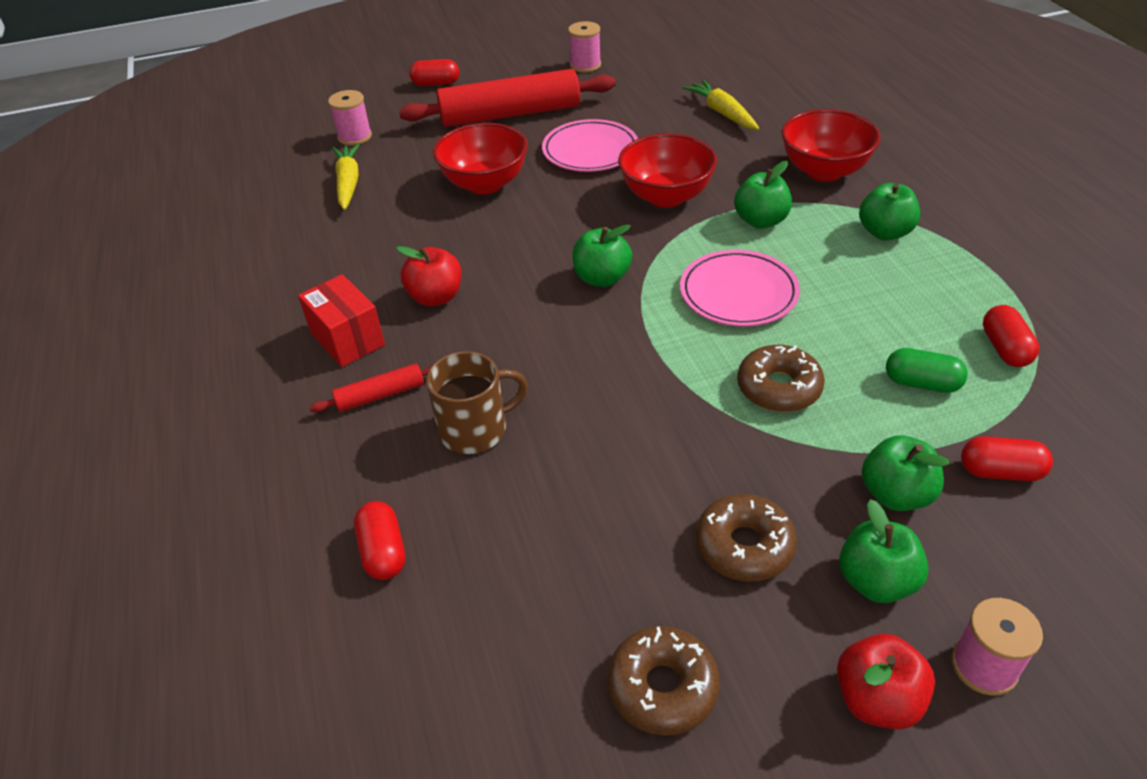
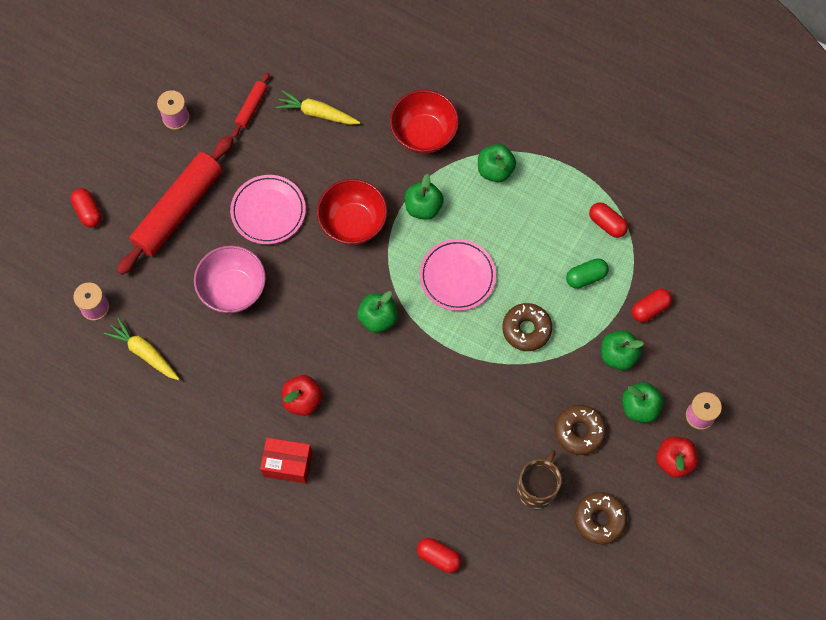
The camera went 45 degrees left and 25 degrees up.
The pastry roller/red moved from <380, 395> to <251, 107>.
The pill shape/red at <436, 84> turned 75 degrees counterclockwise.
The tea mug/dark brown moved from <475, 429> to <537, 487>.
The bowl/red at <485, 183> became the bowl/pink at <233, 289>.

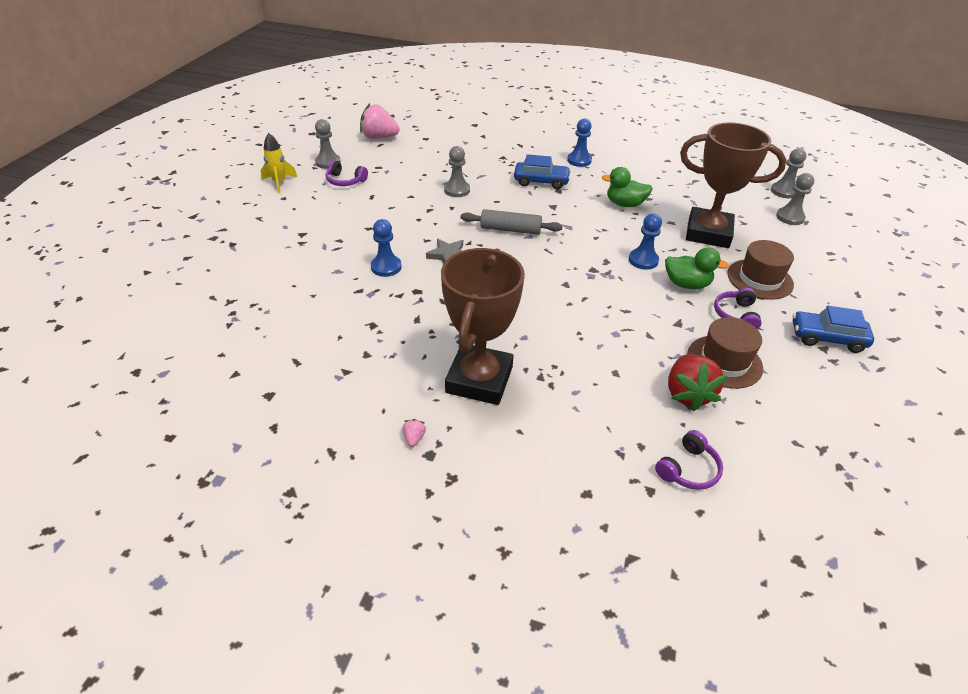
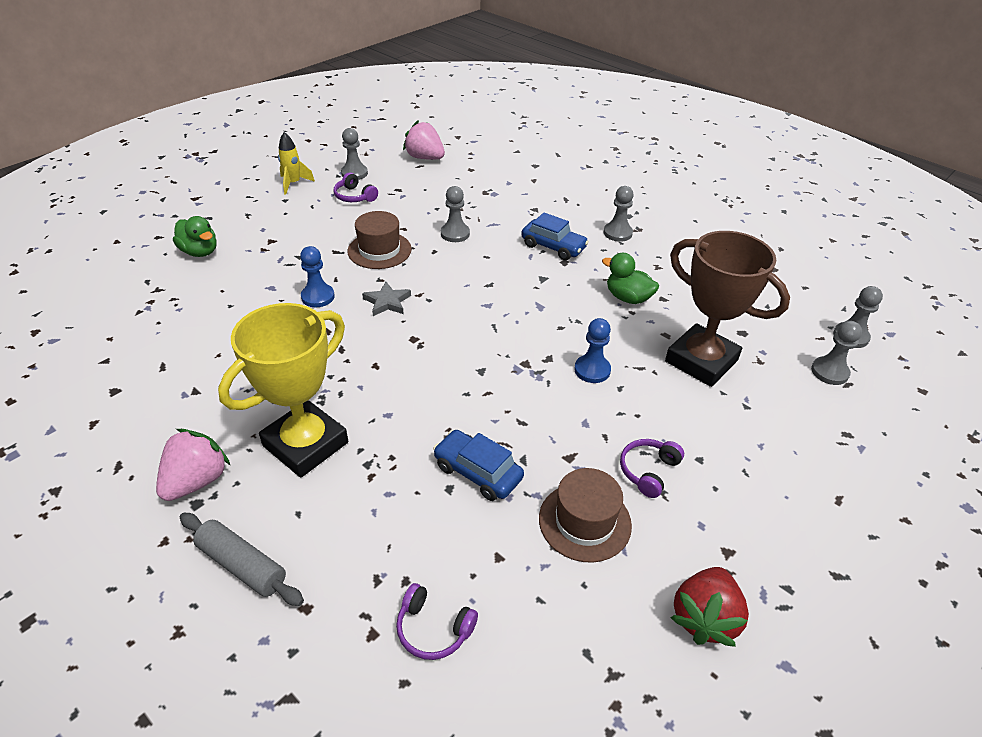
The camera went 25 degrees right and 0 degrees up.
The toy strawberry/pink at <414, 438> changed to 2.44 times the size.
The award cup/dark brown at <479, 380> became the award cup/bright yellow at <305, 444>.
The pastry roller/gray moved from <510, 229> to <242, 565>.
The pawn/cobalt at <579, 160> became the pawn/gray at <617, 233>.
The headphones/royal purple at <688, 469> turned 45 degrees clockwise.
The duck/leaf-green moved from <686, 284> to <200, 252>.
The toy strawberry/red moved from <687, 394> to <704, 618>.
The tall hat/dark brown moved from <760, 279> to <379, 250>.
The toy car/cobalt moved from <827, 338> to <478, 472>.

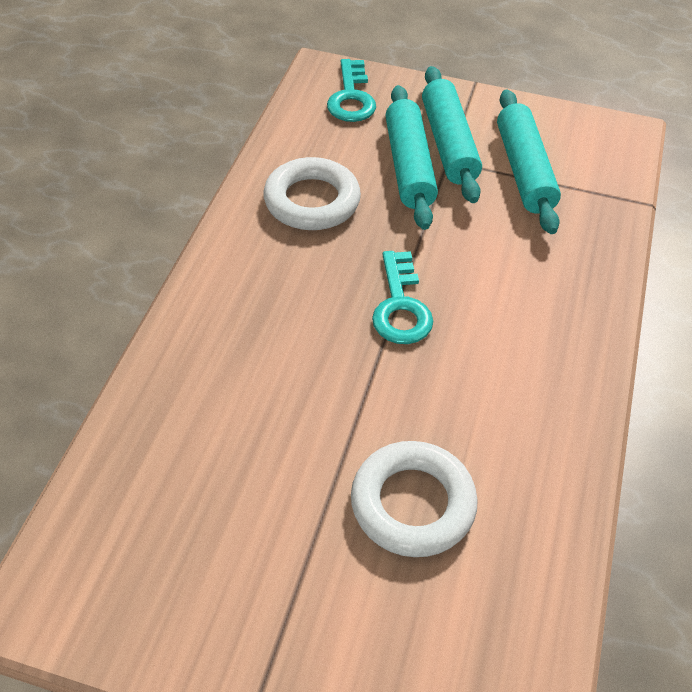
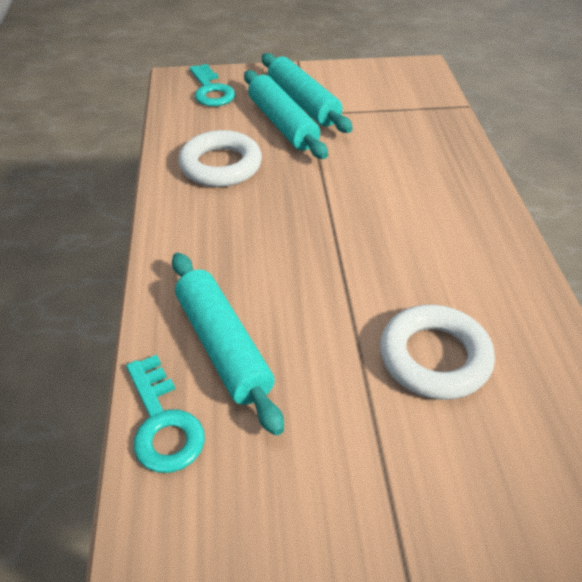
The camera went 20 degrees left and 5 degrees down.
The latchkey/turquoise moved from <400, 306> to <163, 423>.
The pastry roller/turquoise moved from <523, 171> to <223, 347>.

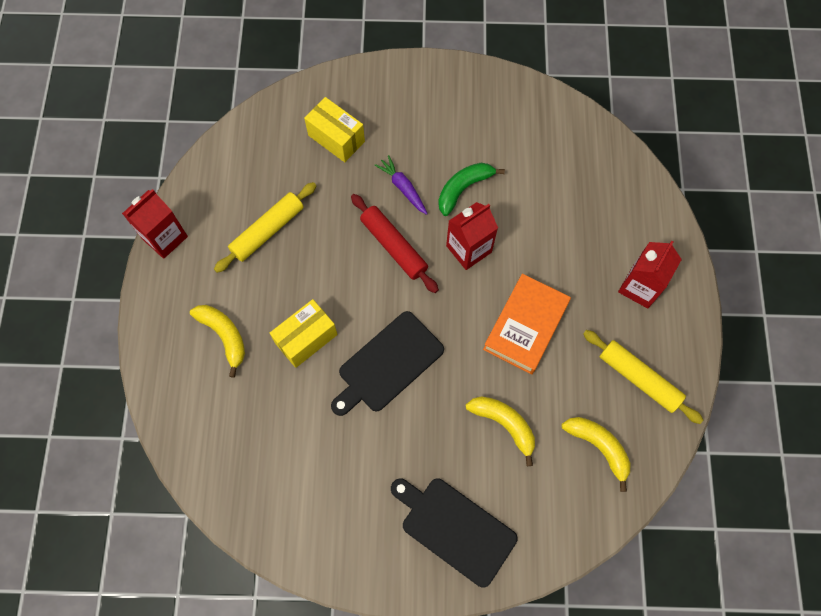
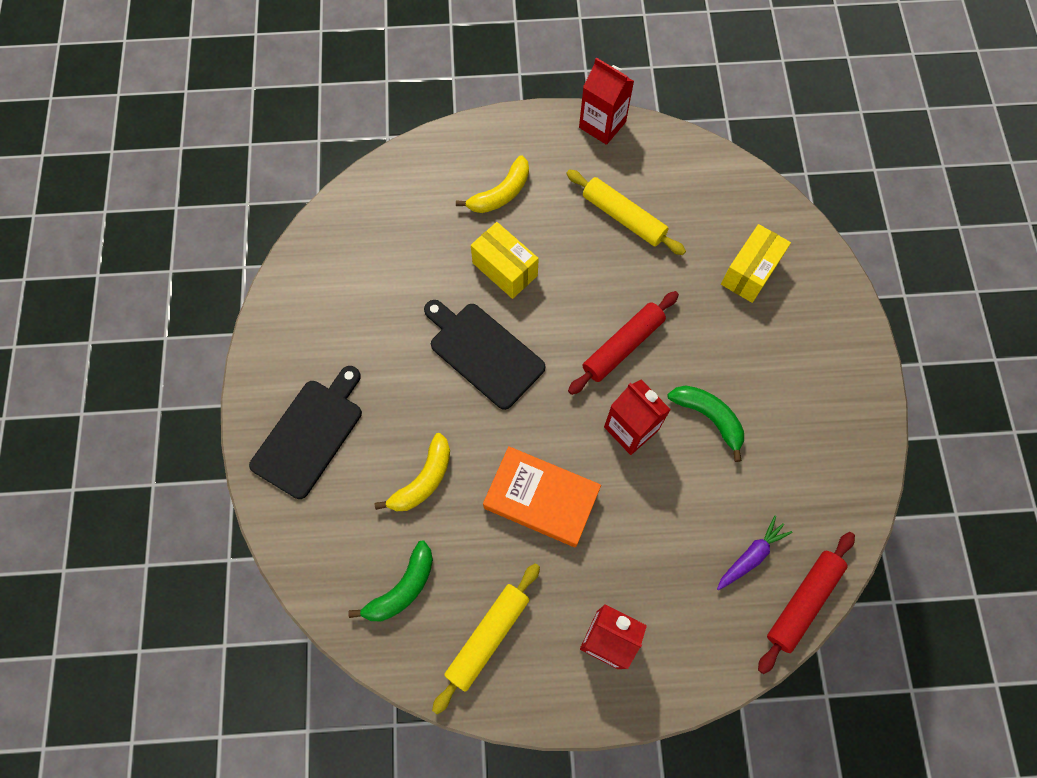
The camera went 85 degrees right and 0 degrees up.
The root vegetable/royal purple moved from <403, 188> to <751, 556>.
The banana/bright yellow at <599, 447> became the banana/leaf-green at <402, 588>.
The pastry roller/red at <803, 602> appeared.

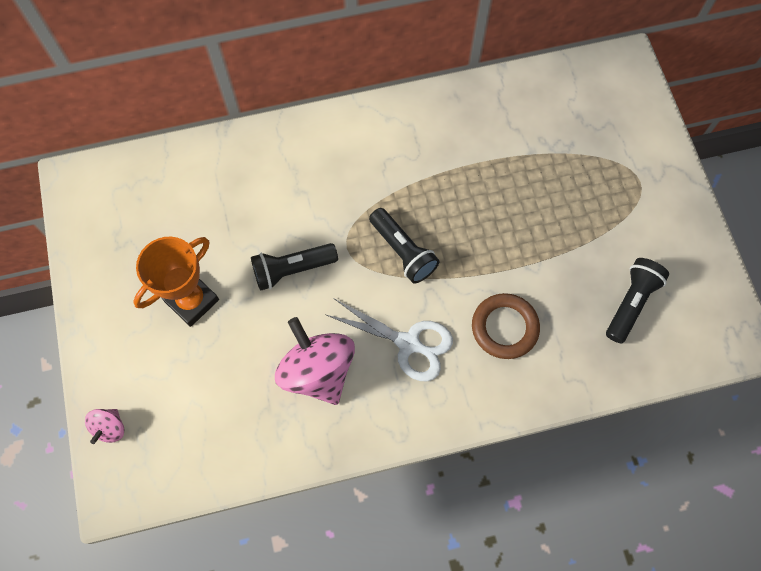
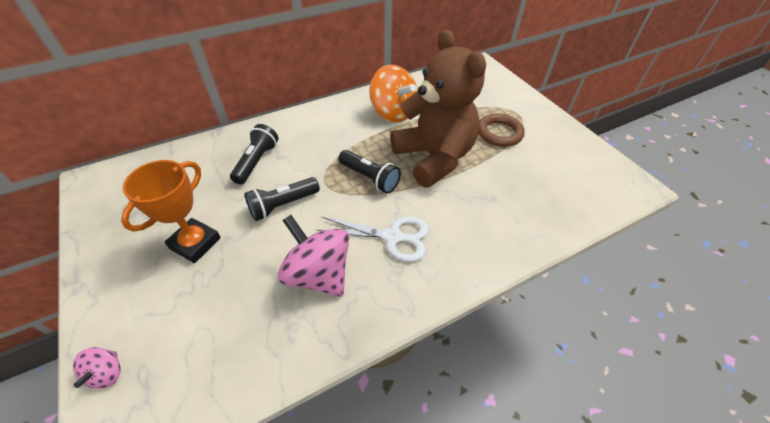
The camera went 15 degrees left and 20 degrees down.
The ring/dark brown moved from <504, 327> to <499, 133>.
The flashlight/jet-black moved from <631, 303> to <257, 161>.
The toy top/orange-coloured at <393, 112> appeared.
The teddy/dark brown at <434, 157> appeared.

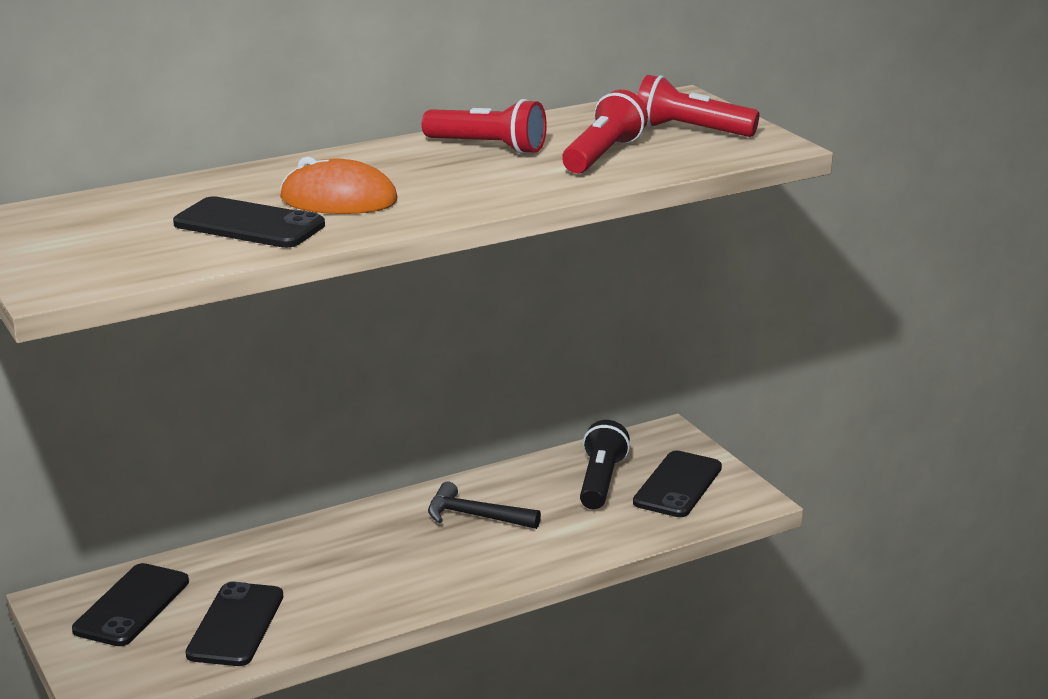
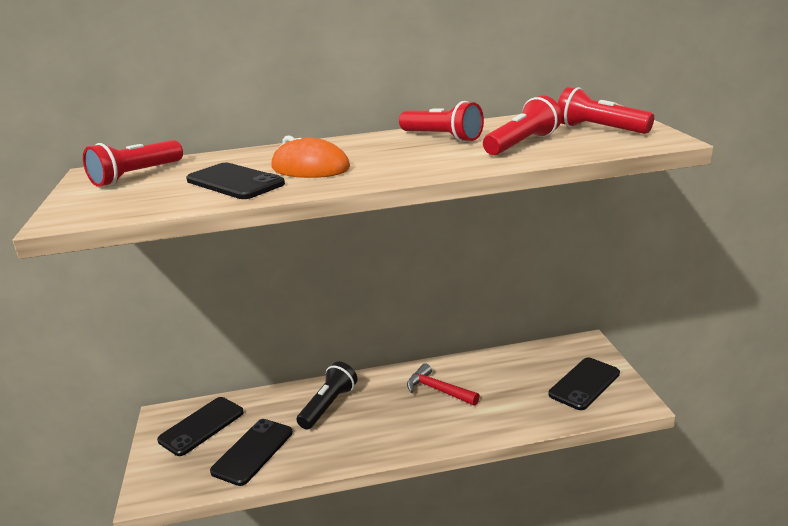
The camera went 20 degrees right and 0 degrees up.
The hammer/jet-black at <475, 516> became the hammer/red at <438, 390>.
The flashlight/jet-black moved from <600, 481> to <328, 405>.
The flashlight/red at <136, 176> appeared.

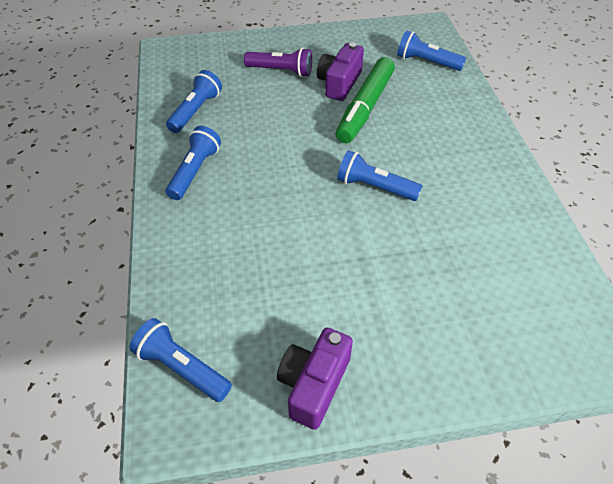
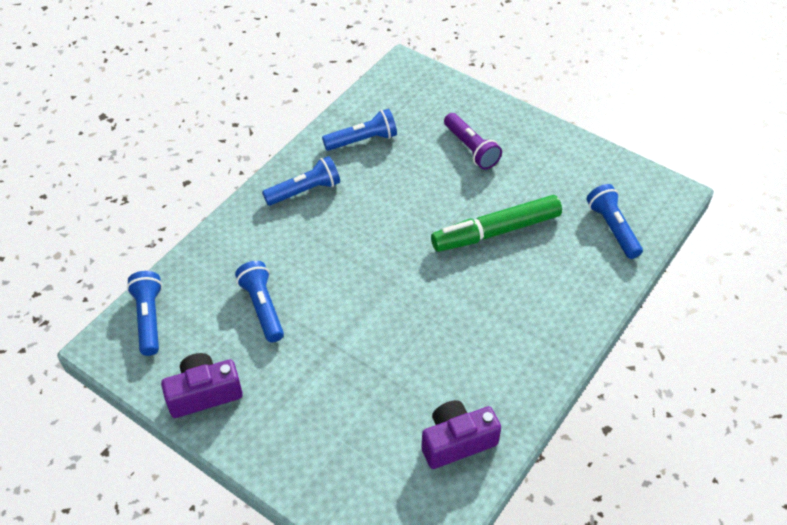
The camera went 45 degrees right and 0 degrees up.
The photo camera/royal purple moved from <339, 83> to <457, 442>.
The flashlight/cobalt moved from <375, 187> to <262, 307>.

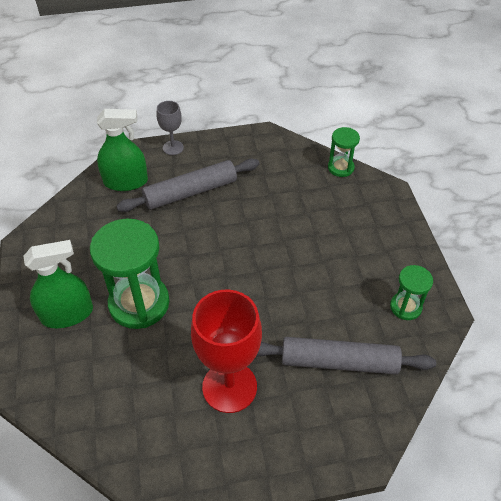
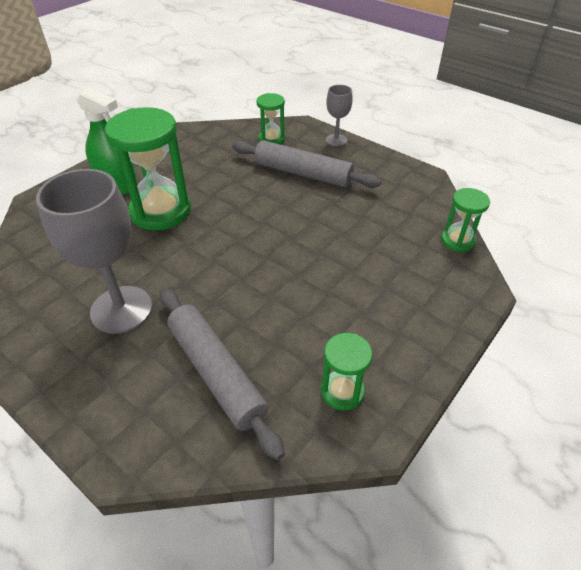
The camera went 50 degrees right and 5 degrees down.
The spray cleaner/leaf-green at <126, 181> was replaced by the sandglass/leaf-green at <271, 139>.
The goblet/red at <229, 387> became the goblet/gray at <121, 309>.

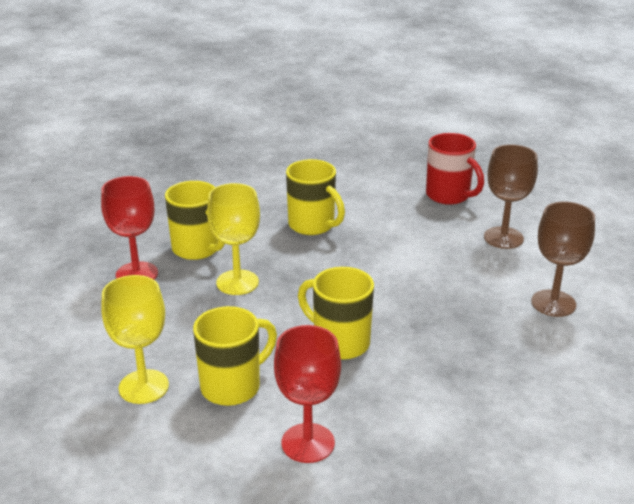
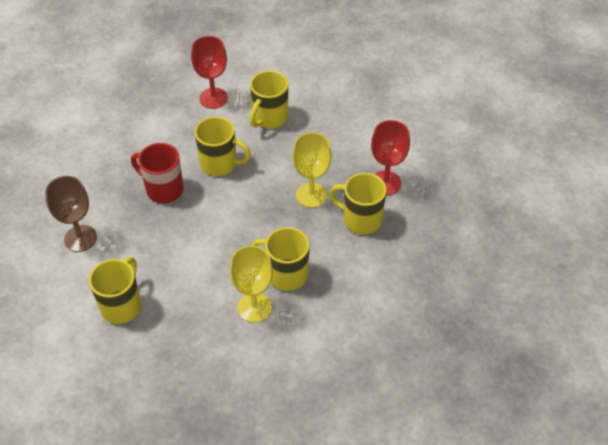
The camera went 160 degrees right and 20 degrees up.
The goblet/bright yellow moved from <143, 387> to <254, 307>.
The tea mug/red moved from <449, 196> to <163, 189>.
The goblet/dark brown at <503, 238> was replaced by the tea mug/bright yellow at <122, 305>.

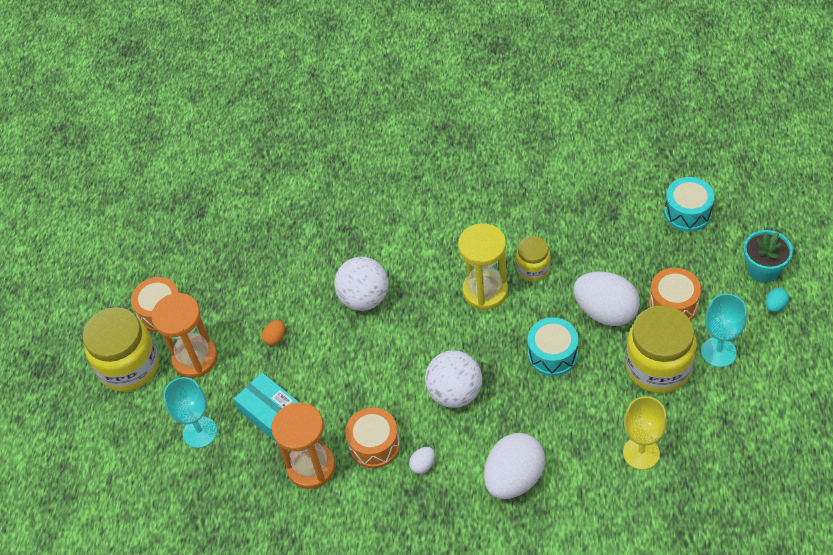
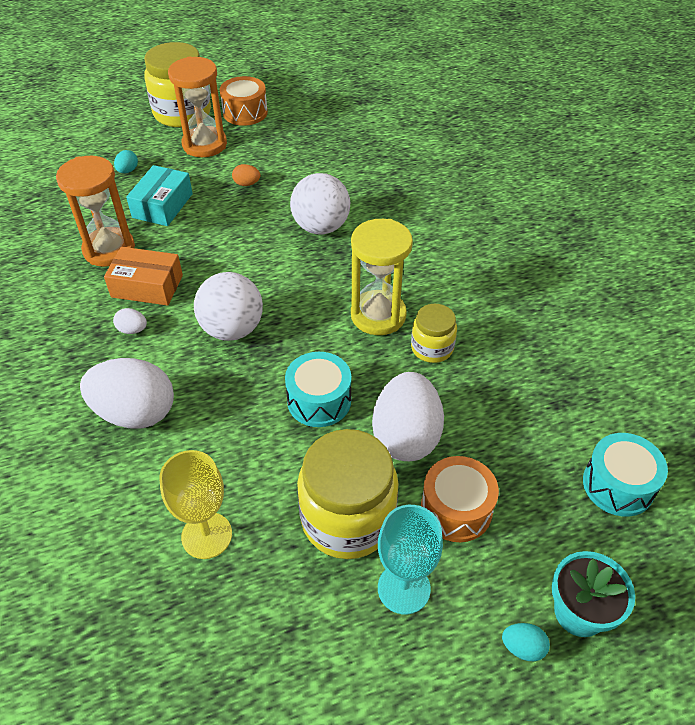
The camera went 60 degrees right and 5 degrees down.
The goblet/turquoise at <200, 432> was replaced by the egg shape/turquoise at <128, 171>.
The drum/orange-coloured at <374, 445> was replaced by the parcel/orange-coloured at <147, 286>.

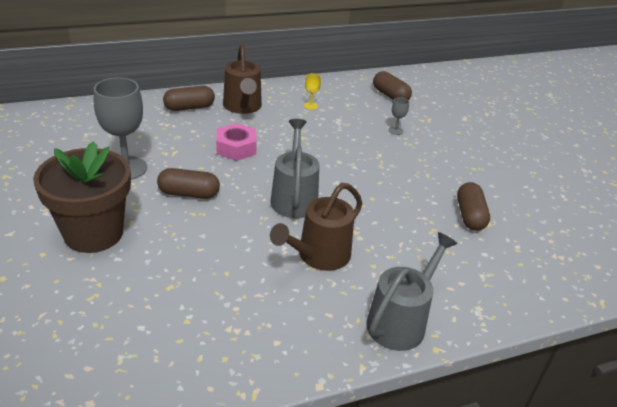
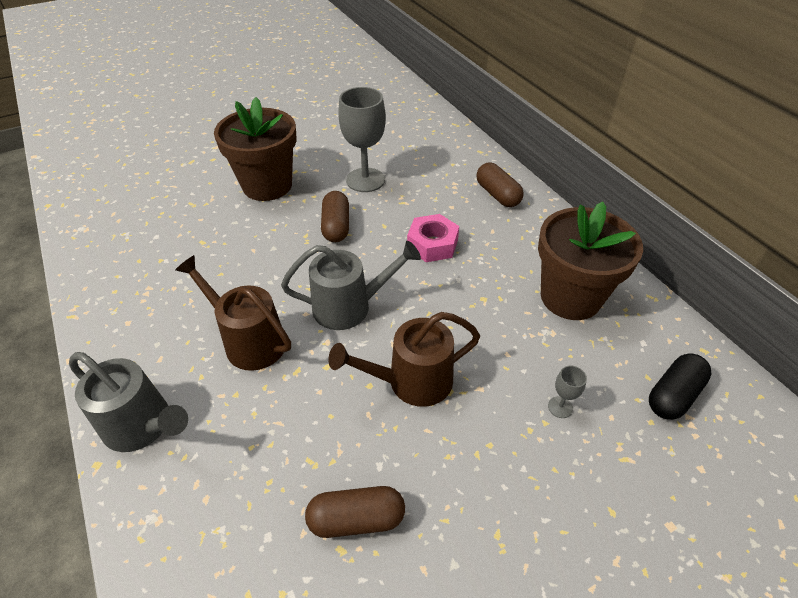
The camera went 85 degrees right and 10 degrees up.
The sprinkling can/dark brown moved from <243, 107> to <412, 382>.
The goblet/bright yellow at <310, 106> was replaced by the potted plant/dark brown at <570, 297>.
The pill shape/dark brown at <390, 96> became the pill shape/jet-black at <673, 395>.

